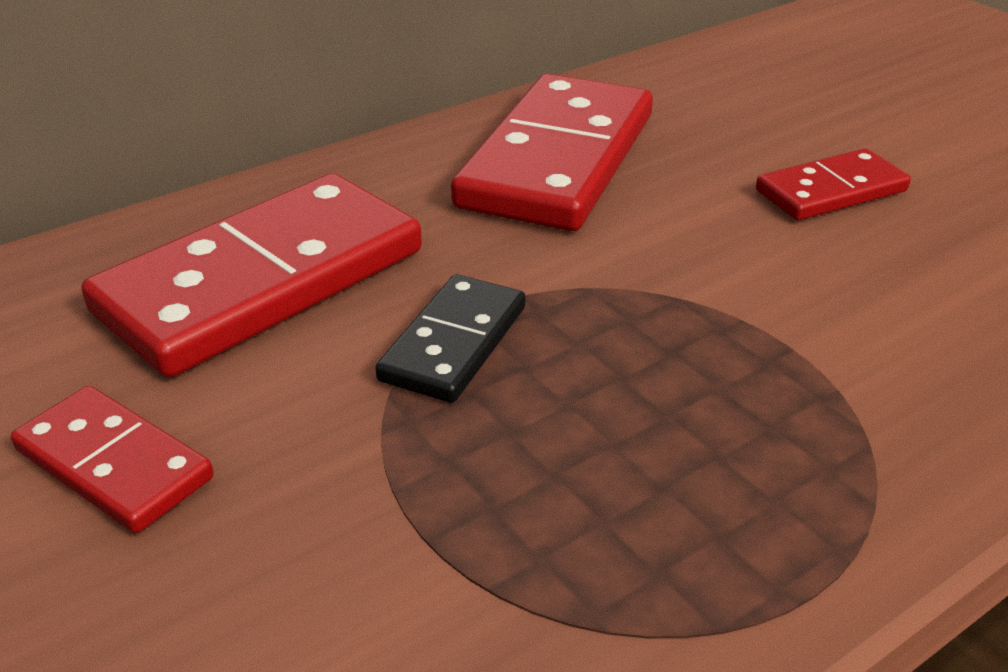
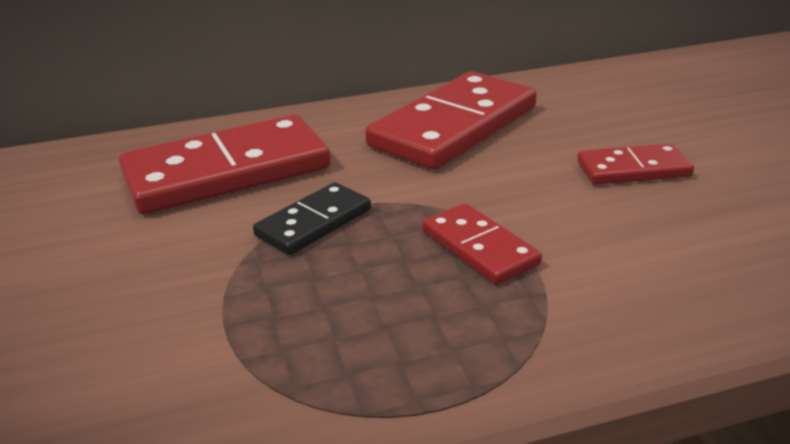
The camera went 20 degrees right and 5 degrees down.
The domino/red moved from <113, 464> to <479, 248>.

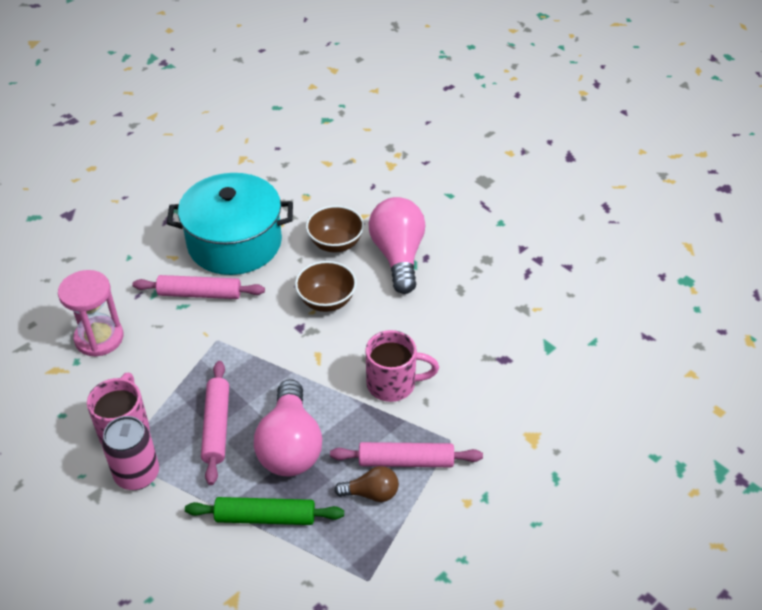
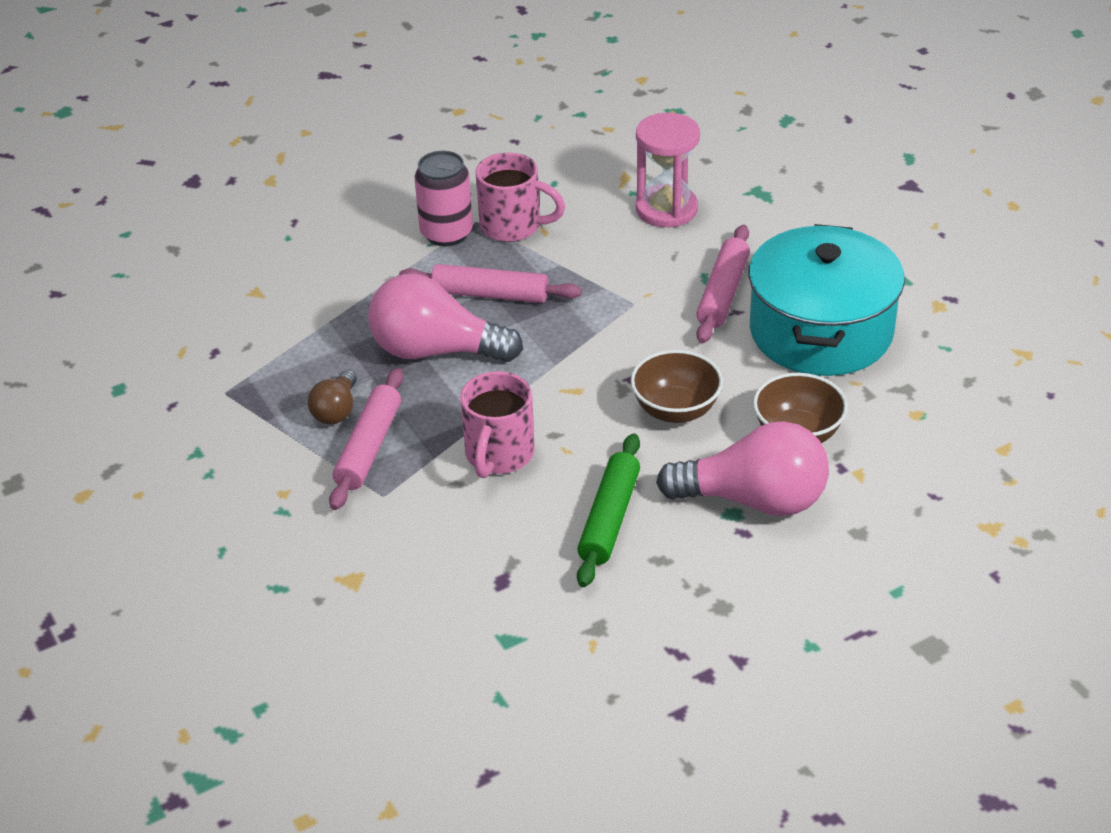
The camera went 105 degrees right and 5 degrees down.
The pastry roller/leaf-green moved from <265, 517> to <609, 518>.

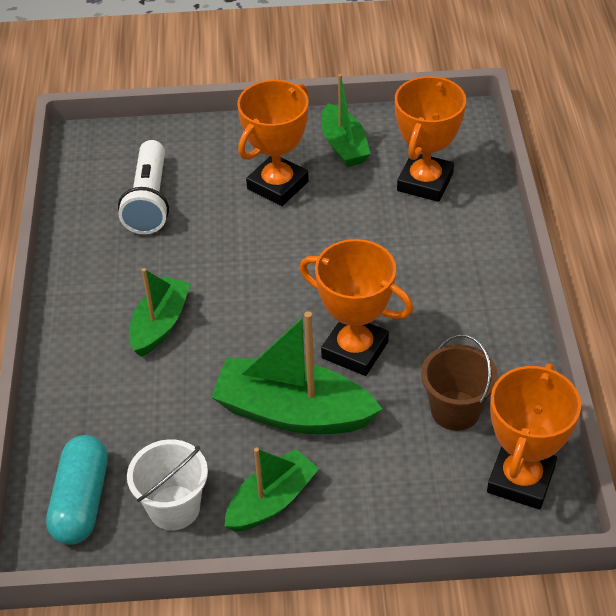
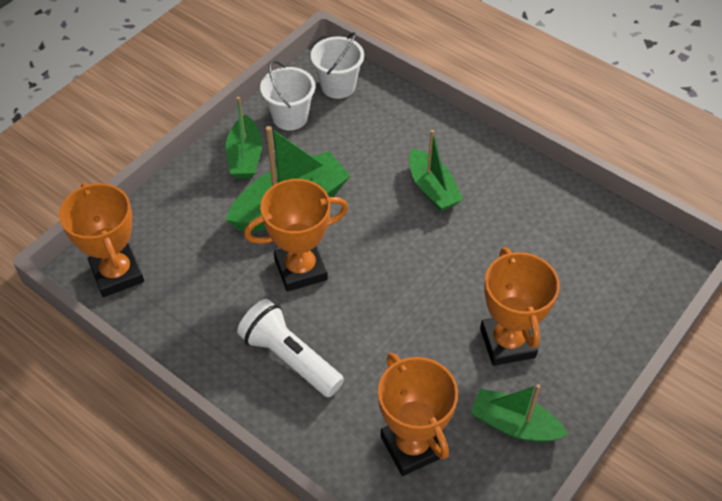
The camera went 130 degrees right and 5 degrees up.
The pill shape/turquoise at <81, 501> was replaced by the sand bucket/snow-white at <338, 86>.
The flashlight/snow-white moved from <149, 201> to <290, 358>.
The sand bucket/dark brown at <455, 410> disappeared.

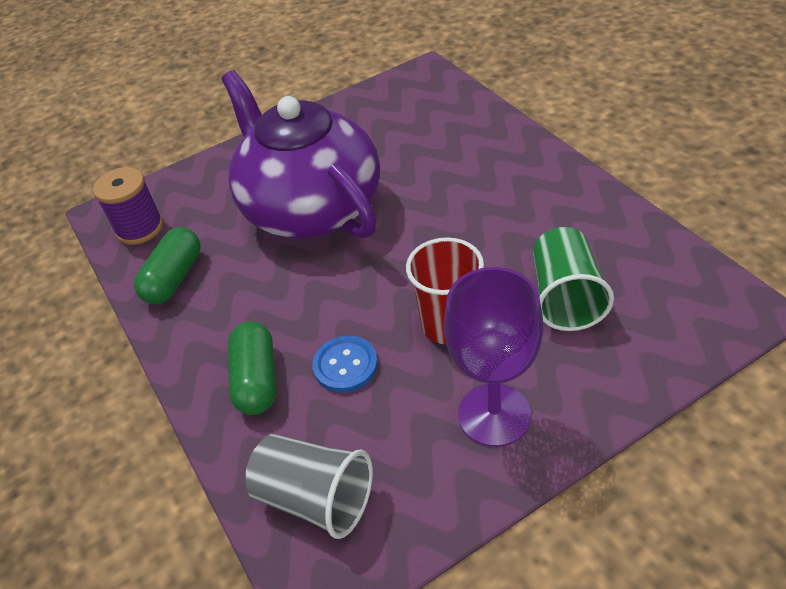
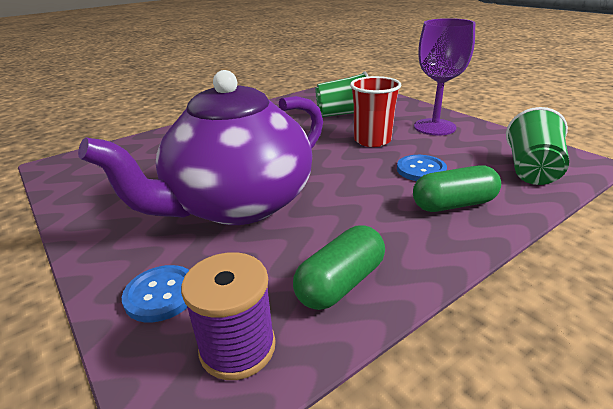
The camera went 100 degrees left and 15 degrees down.
The pill shape/leaf-green at <174, 278> turned 60 degrees counterclockwise.
The beaker/gray at <315, 498> became the beaker/leaf-green at <531, 169>.
The button/cobalt at <161, 294> appeared.

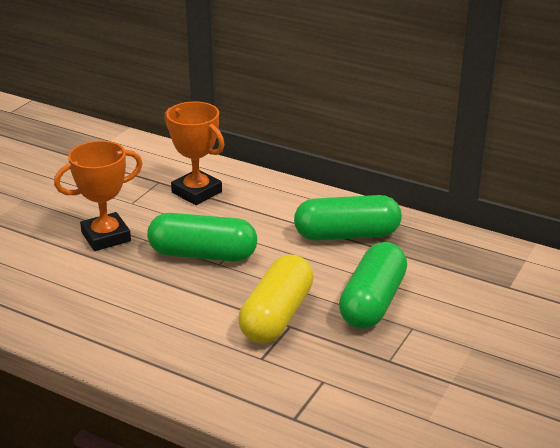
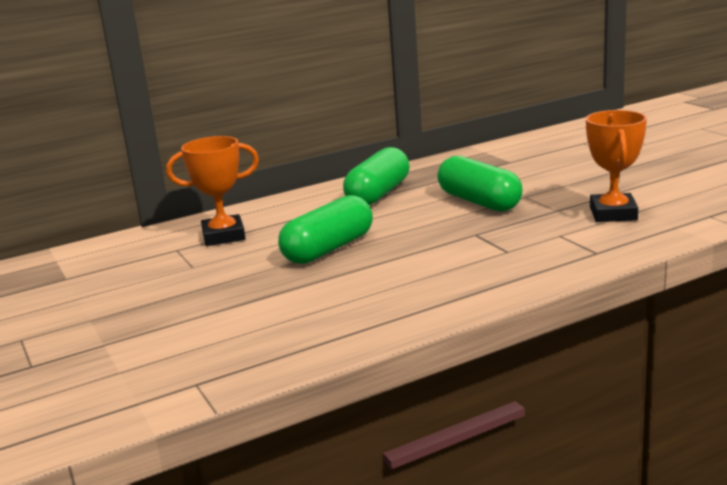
The camera went 55 degrees left and 10 degrees down.
The award cup/orange-coloured moved from <106, 237> to <613, 214>.
The pill shape/bright yellow at <277, 316> disappeared.

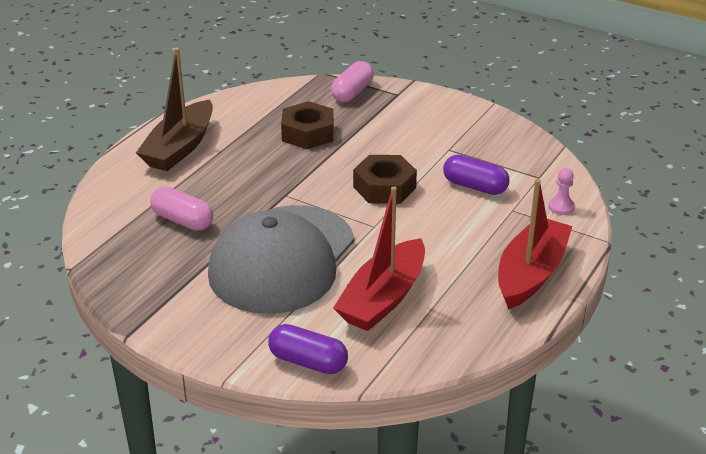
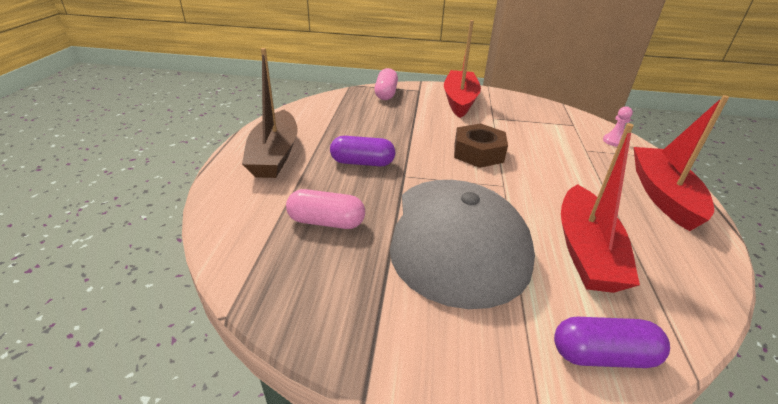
The camera went 25 degrees left and 0 degrees up.
The hex nut/dark brown at <308, 133> disappeared.
The pill shape/royal purple moved from <475, 186> to <362, 163>.
The toy boat/red at <459, 101> appeared.

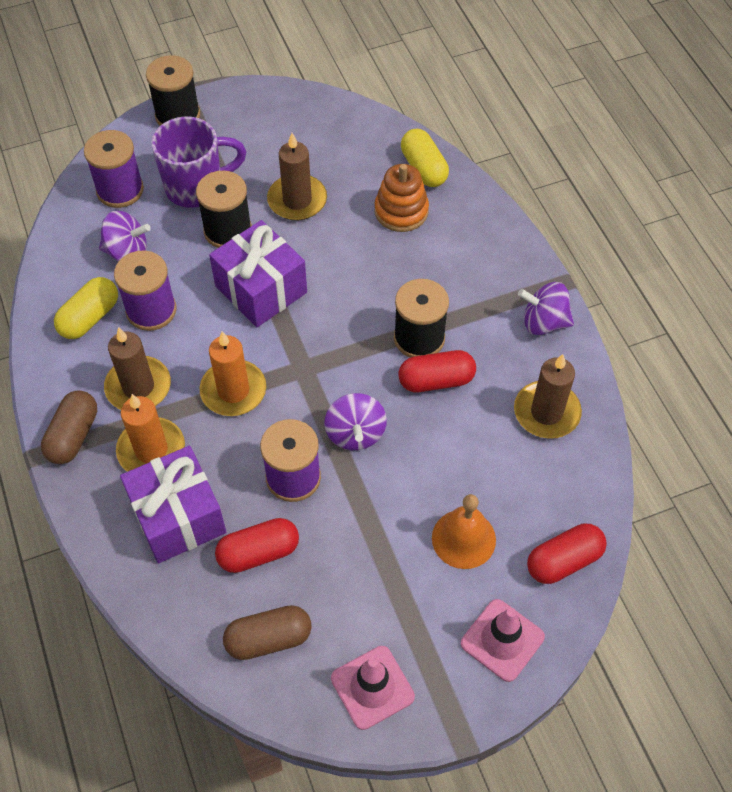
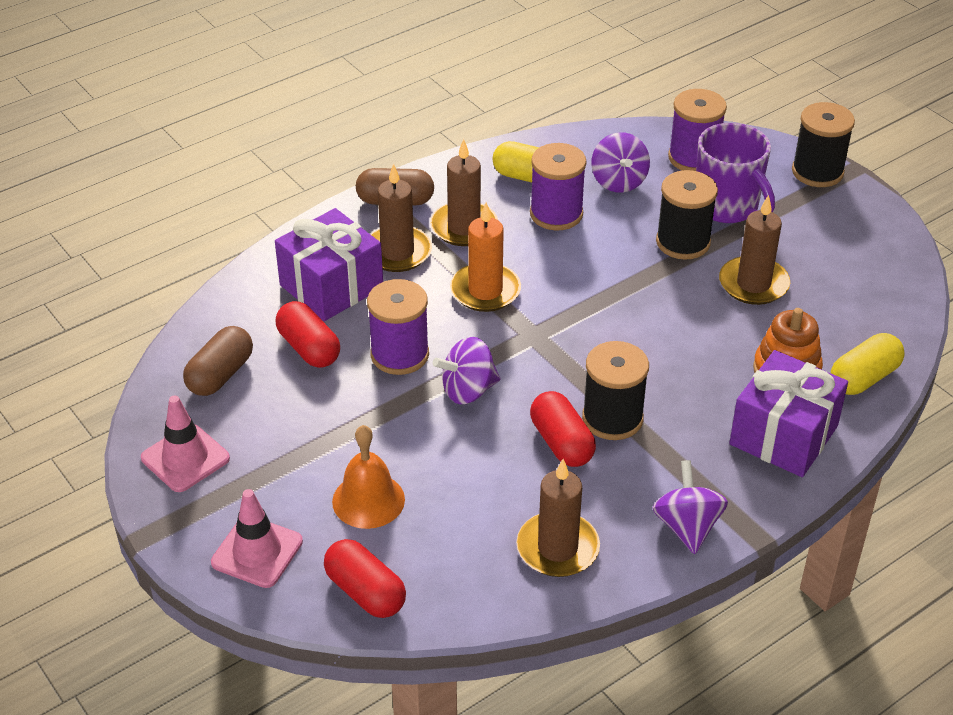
The camera went 75 degrees right and 15 degrees down.
The wax candle/orange-coloured at <151, 450> became the wax candle/dark brown at <397, 252>.
The wrapped gift/royal purple moved from <261, 289> to <783, 435>.
The pill shape/dark brown at <268, 639> turned 60 degrees clockwise.

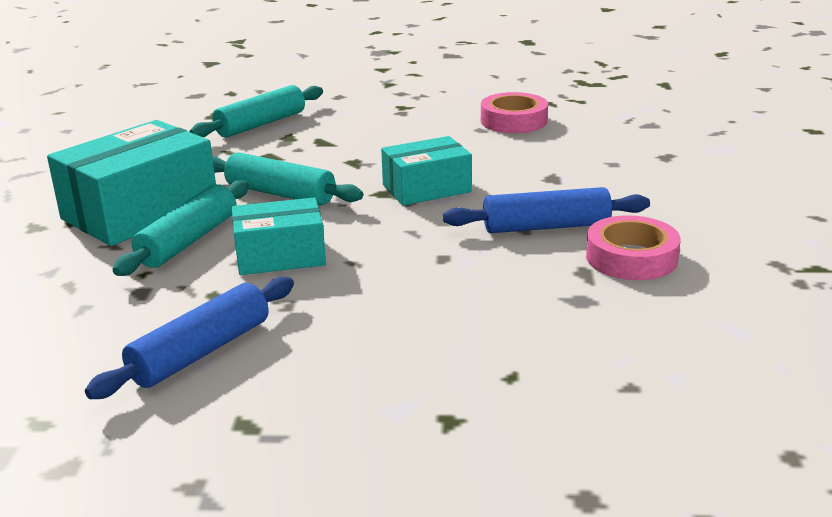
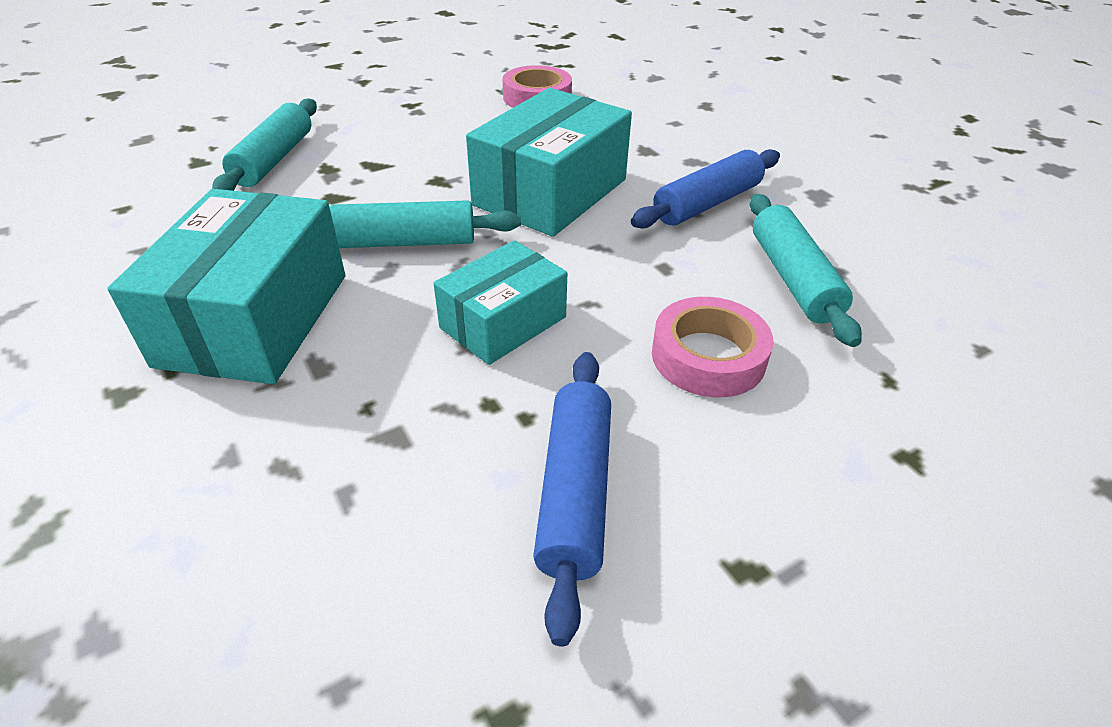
The camera went 35 degrees left and 15 degrees up.
The pastry roller/turquoise moved from <188, 241> to <793, 279>.
The parcel/turquoise at <426, 188> changed to 1.63 times the size.
The sticky tape/pink moved from <631, 258> to <708, 356>.

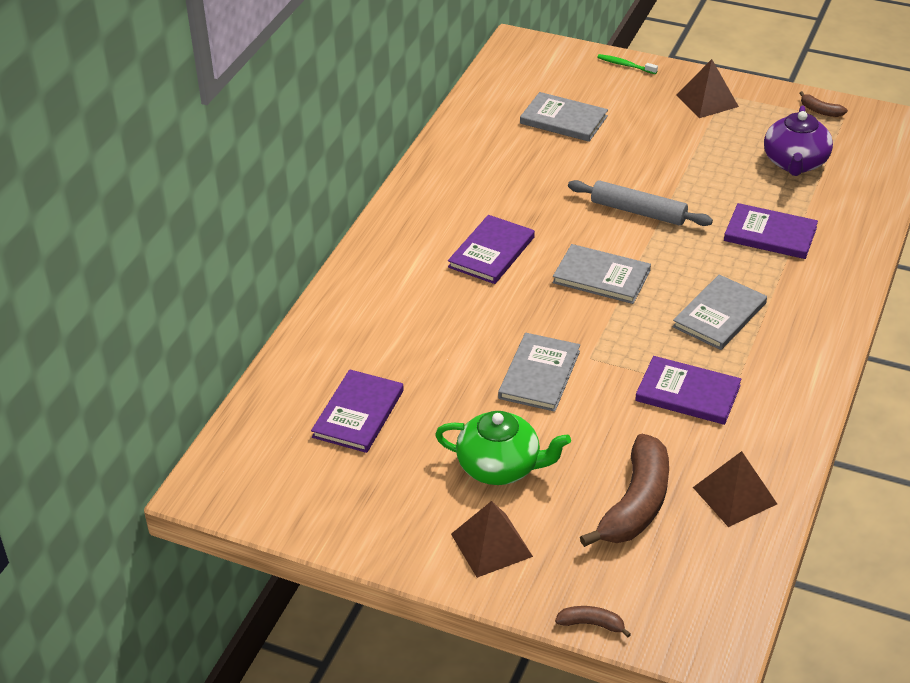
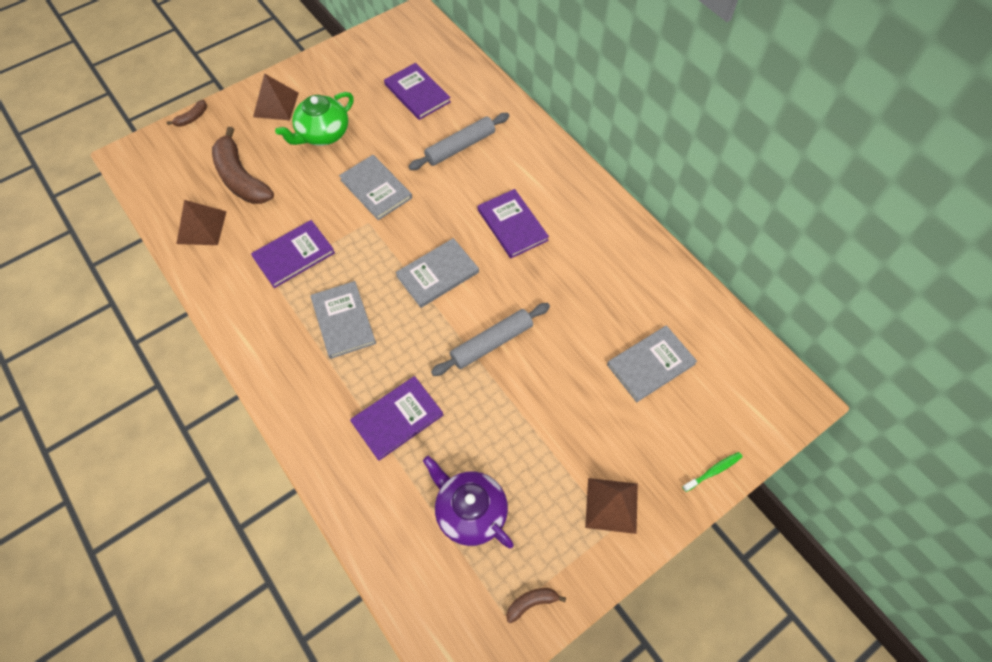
The camera went 120 degrees right and 20 degrees up.
The pastry roller/gray at <460, 147> appeared.

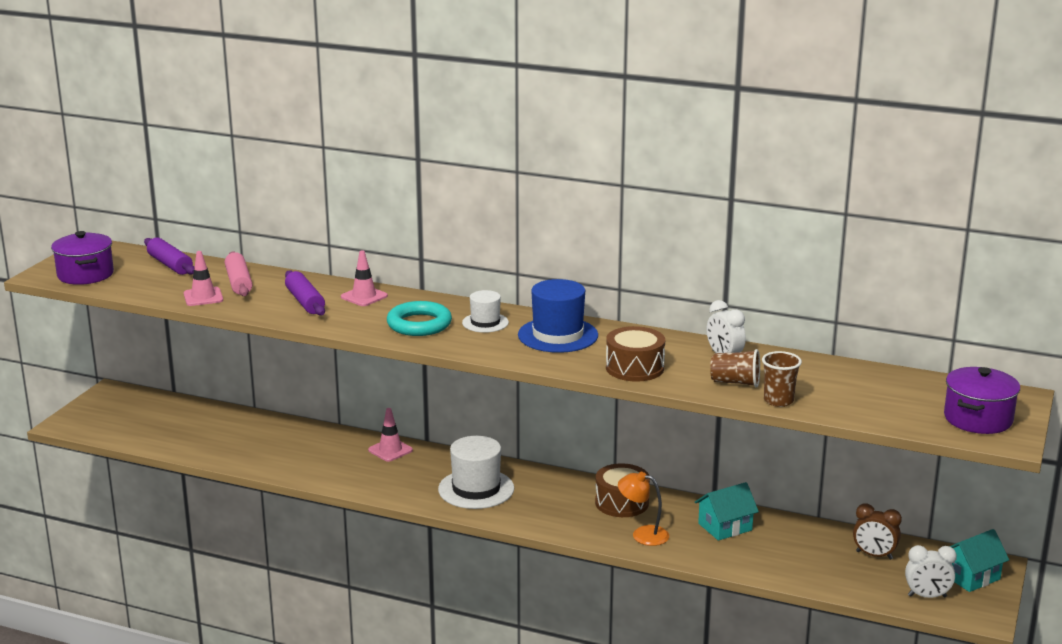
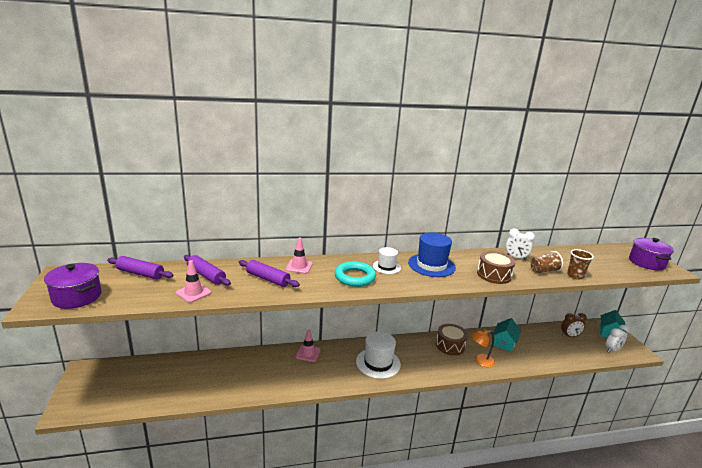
The camera went 35 degrees left and 0 degrees up.
The pastry roller/pink at <239, 282> became the pastry roller/royal purple at <206, 275>.

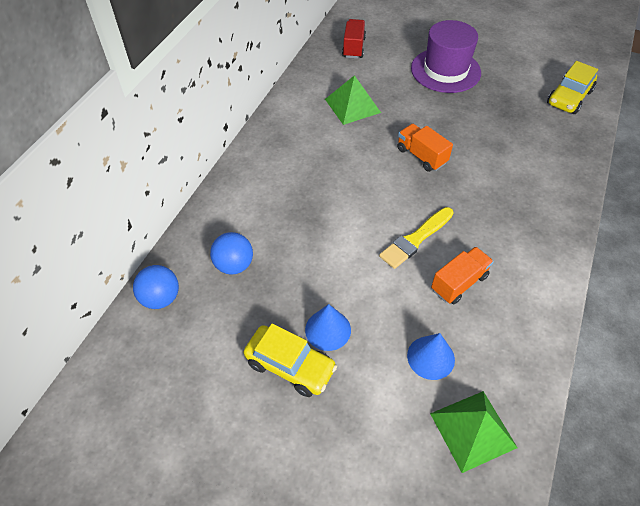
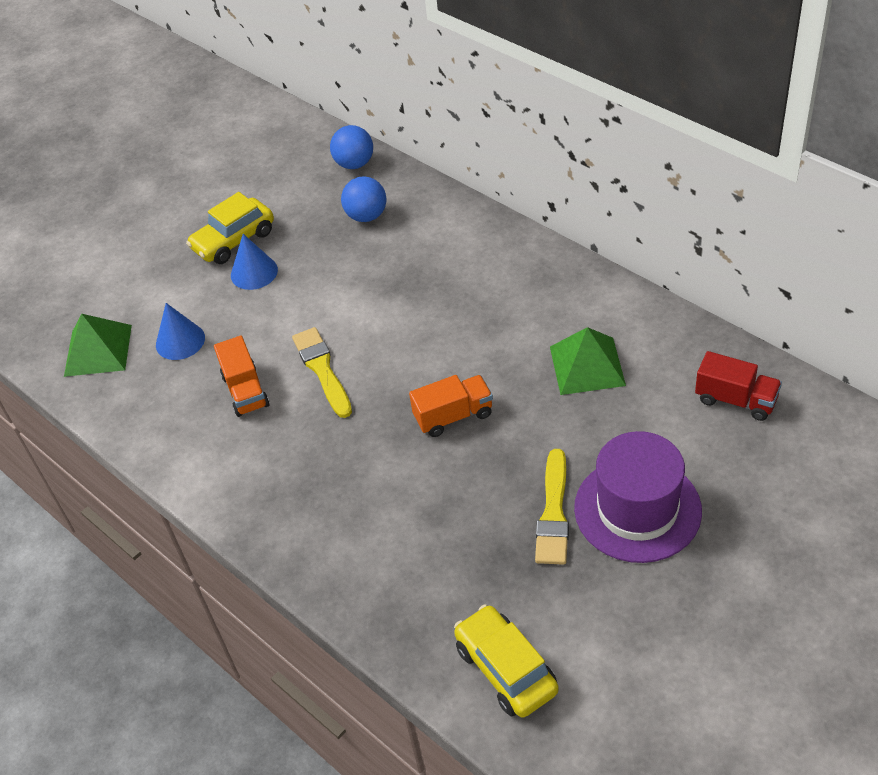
The camera went 115 degrees right and 5 degrees down.
The paint brush/bright yellow at <553, 513> appeared.

